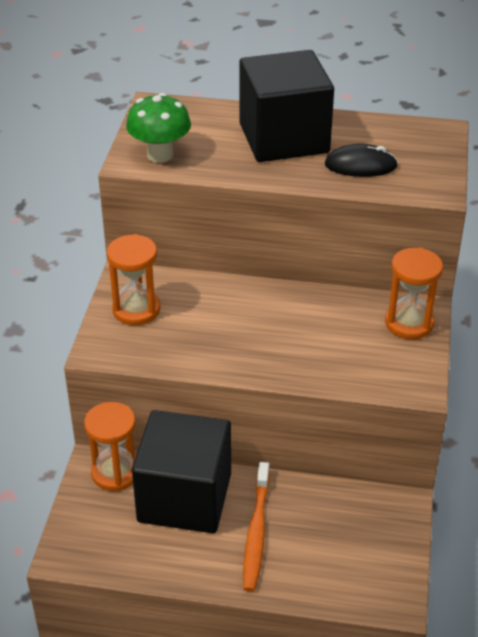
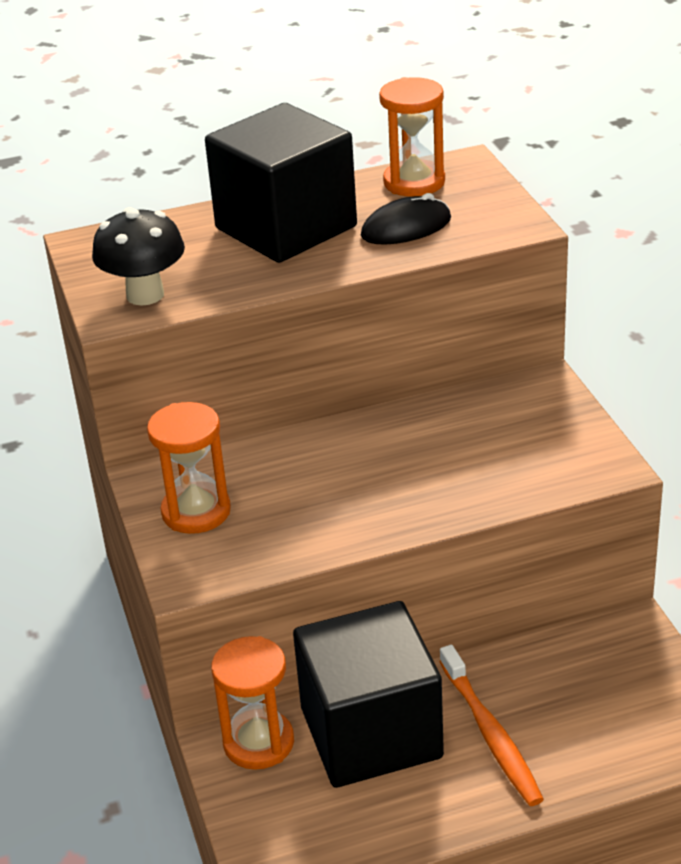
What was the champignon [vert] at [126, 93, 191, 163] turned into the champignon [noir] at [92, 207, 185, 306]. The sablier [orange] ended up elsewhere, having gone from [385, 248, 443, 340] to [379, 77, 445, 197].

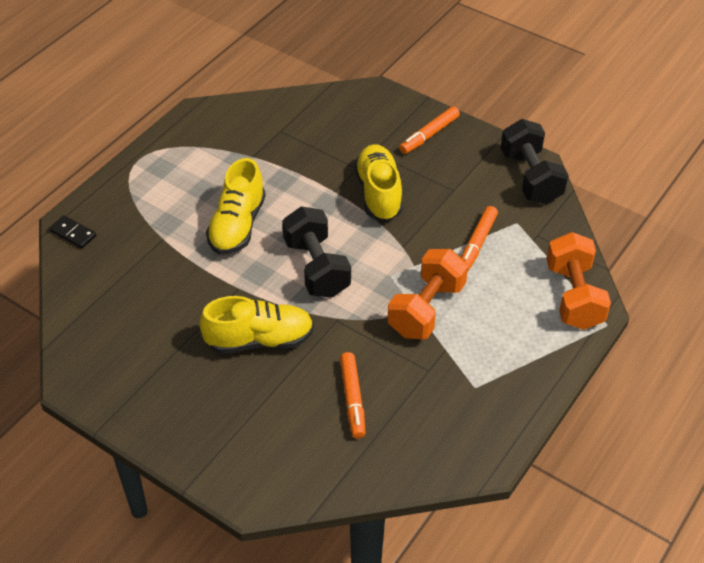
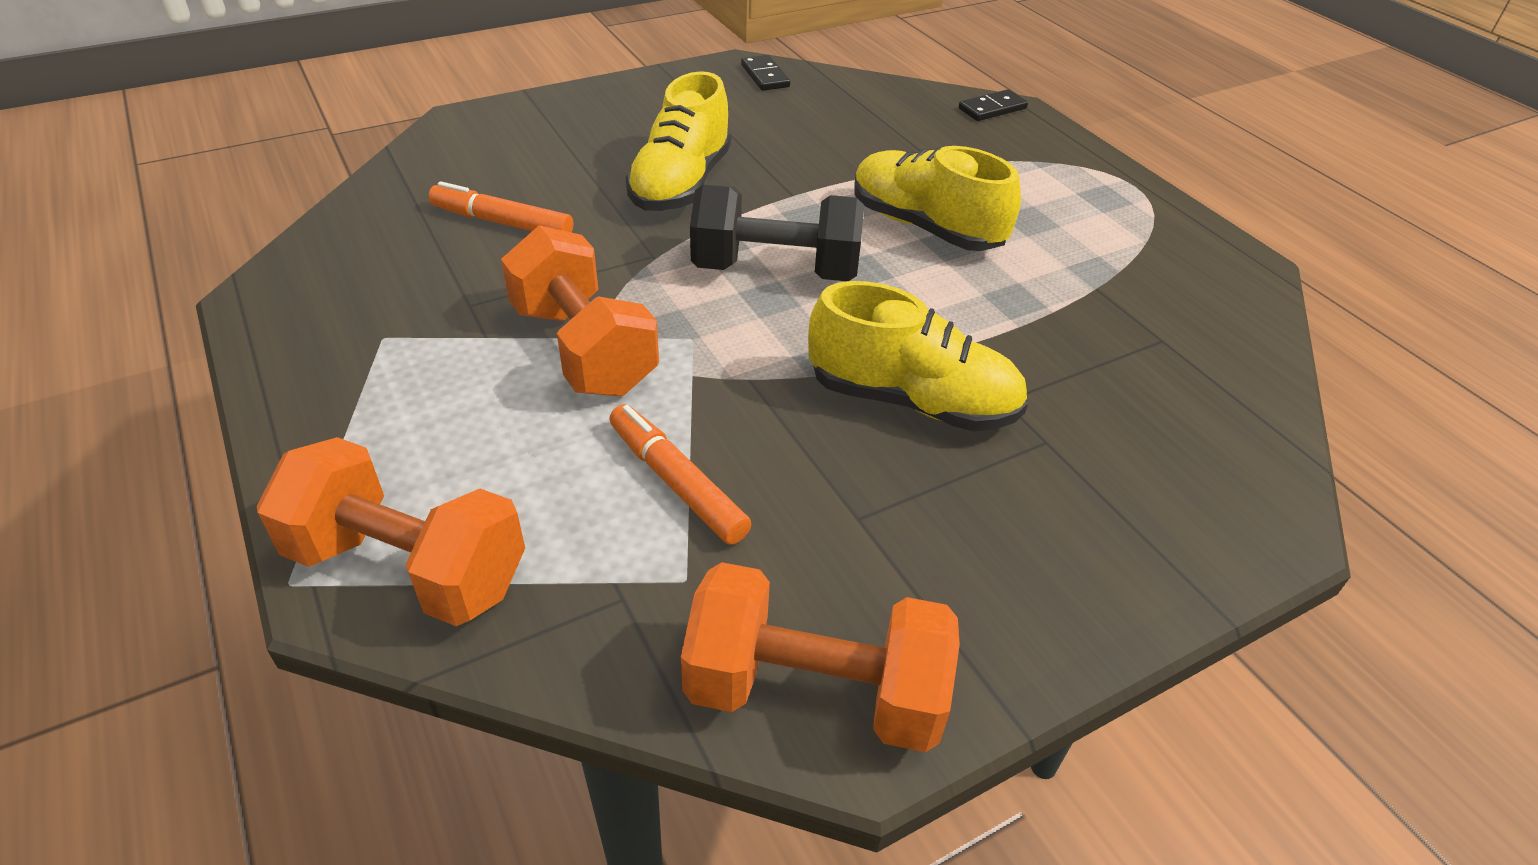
What was the haltère [noir] at [501, 119, 568, 204] turned into the haltère [orange] at [681, 562, 960, 752]. The second view gained the domino [noir] at [741, 55, 790, 91]. The second view lost the feutre [orange] at [399, 106, 460, 154].

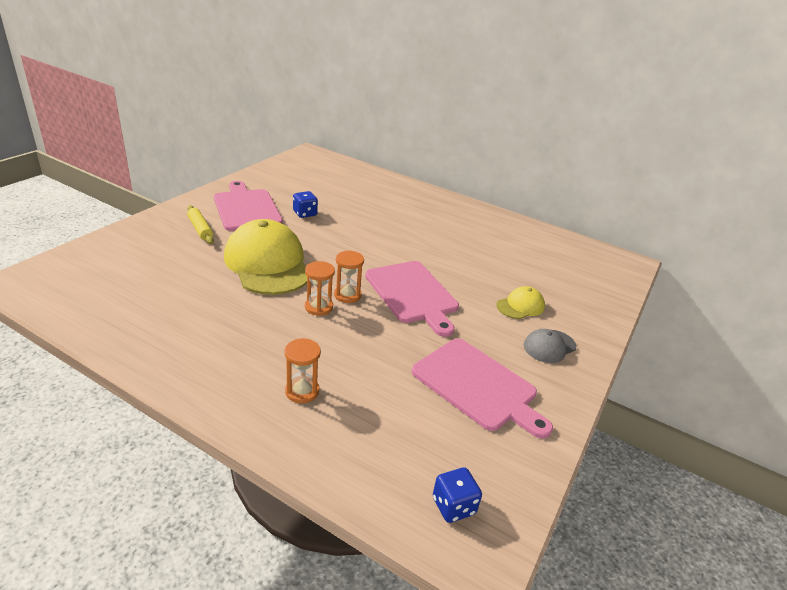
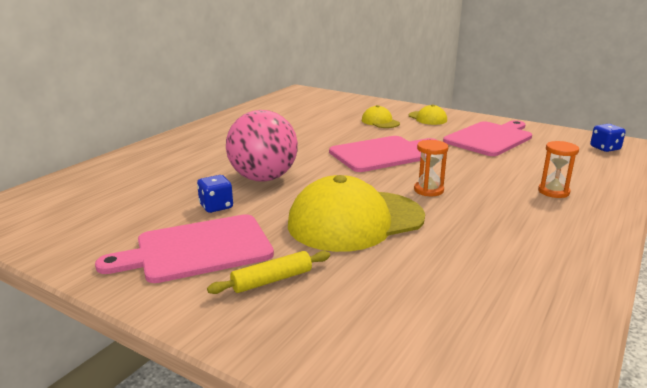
The second view gained the balle [rose] at [226, 110, 298, 182]. What was the casquette [gris] at [524, 329, 576, 363] turned into the casquette [jaune] at [409, 104, 447, 125]. The second view lost the sablier [orange] at [334, 250, 364, 303].

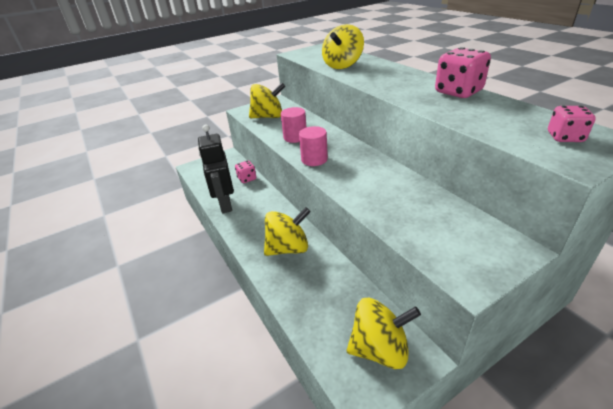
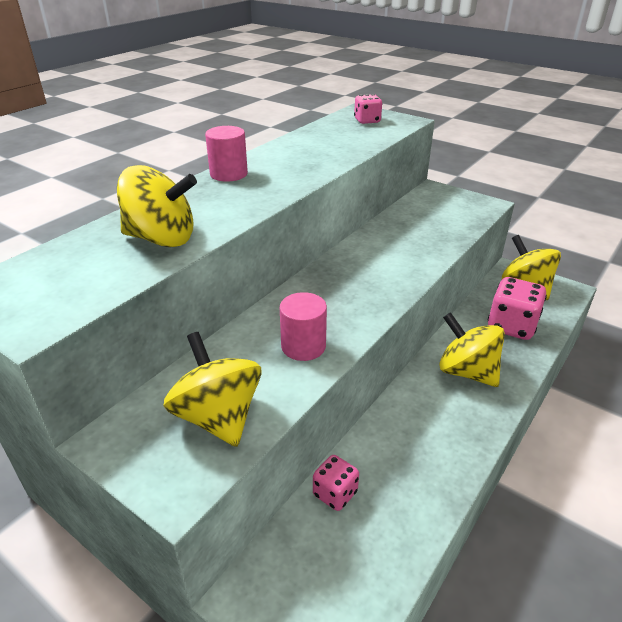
The cylindre [rose] ended up elsewhere, having gone from [299, 126, 328, 166] to [205, 126, 248, 182]. The dé [rose] ended up elsewhere, having gone from [435, 47, 491, 98] to [488, 277, 547, 340]. The second view lost the robot [noir] at [198, 124, 234, 213].

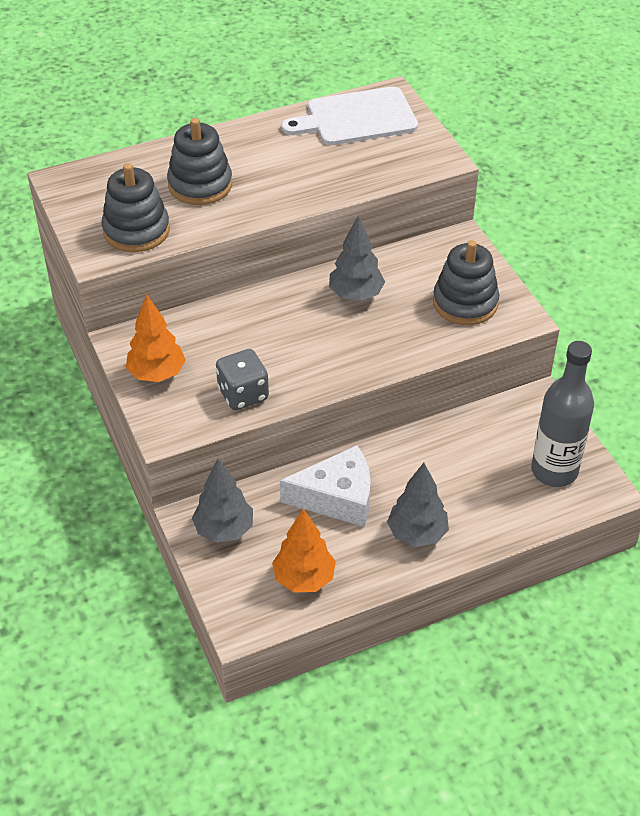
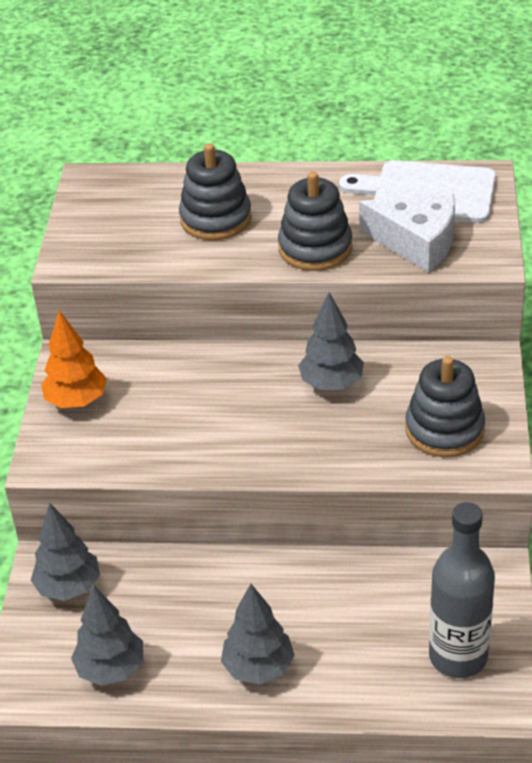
What was the arbre [orange] at [272, 509, 336, 593] turned into the arbre [gris] at [71, 585, 143, 686]. The jouet à empiler [gris] ended up elsewhere, having gone from [101, 163, 170, 252] to [278, 172, 352, 271]. The fromage [blanc] ended up elsewhere, having gone from [280, 445, 371, 527] to [359, 194, 455, 272]. The second view lost the dé [gris] at [216, 349, 269, 410].

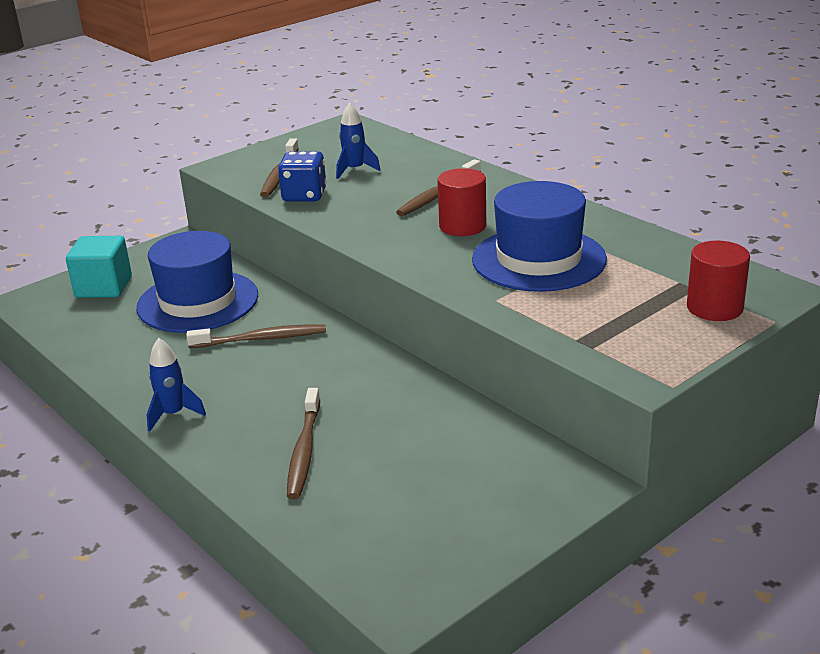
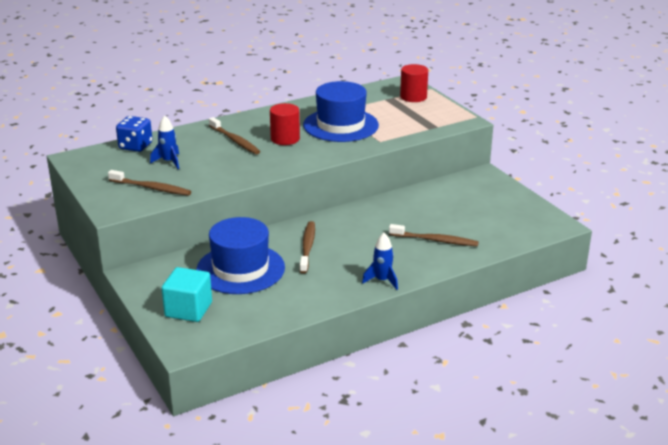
The dé [bleu] ended up elsewhere, having gone from [278, 151, 326, 201] to [116, 116, 152, 152].

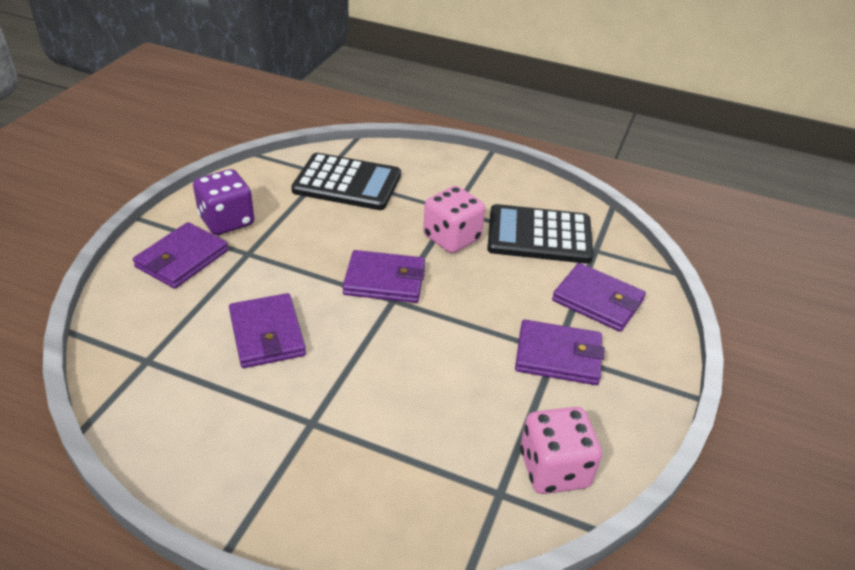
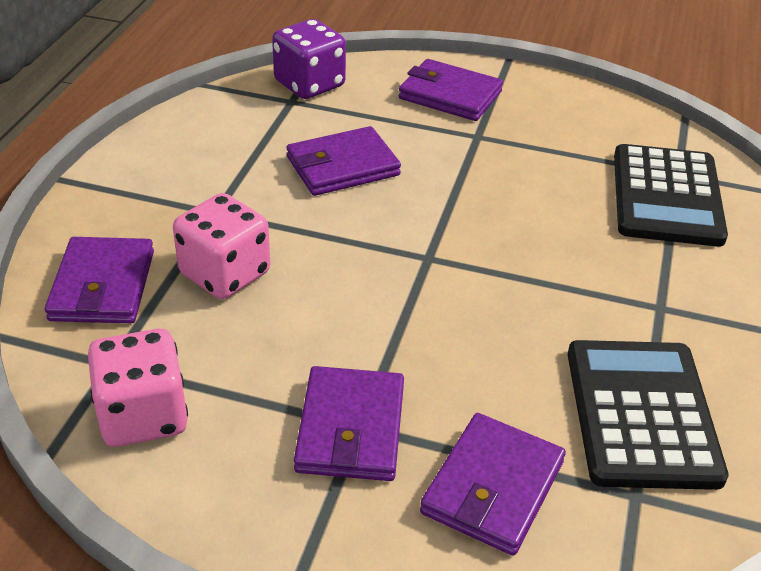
The portefeuille [violet] ended up elsewhere, having gone from [342, 250, 425, 303] to [45, 237, 154, 323]. The dé [rose] ended up elsewhere, having gone from [423, 186, 485, 253] to [173, 193, 270, 299]. The dé [violet] ended up elsewhere, having gone from [193, 169, 255, 235] to [272, 19, 346, 99].

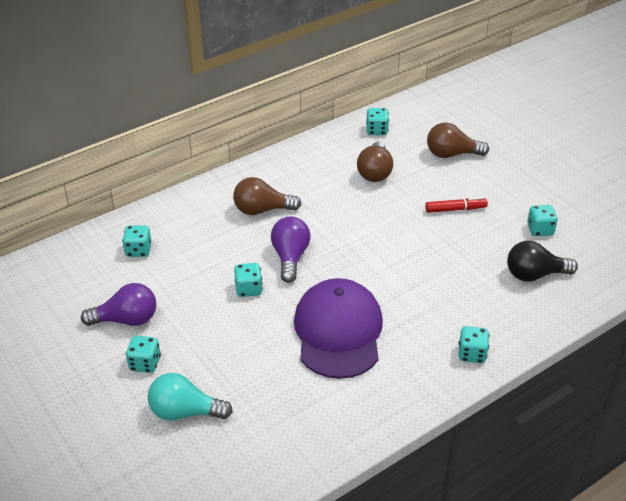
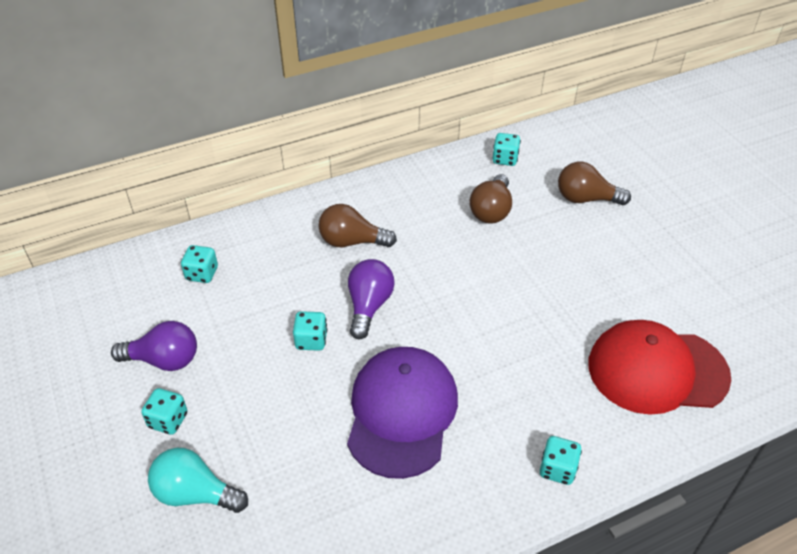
Where the ampoule [noir] stood at [507, 241, 578, 282], the casquette [rouge] came to stand at [588, 320, 731, 415]. The second view lost the feutre [rouge] at [425, 197, 488, 213]. The second view lost the dé [turquoise] at [527, 205, 558, 236].

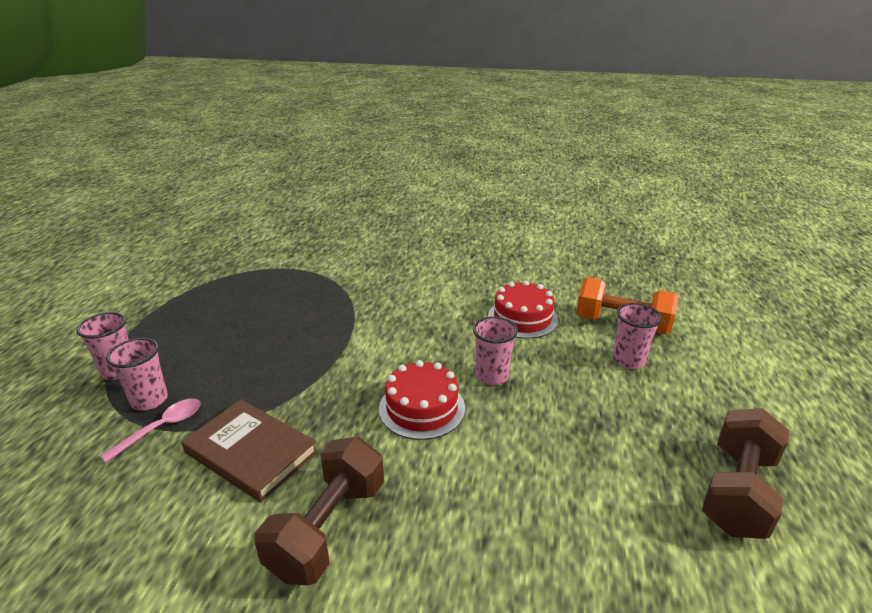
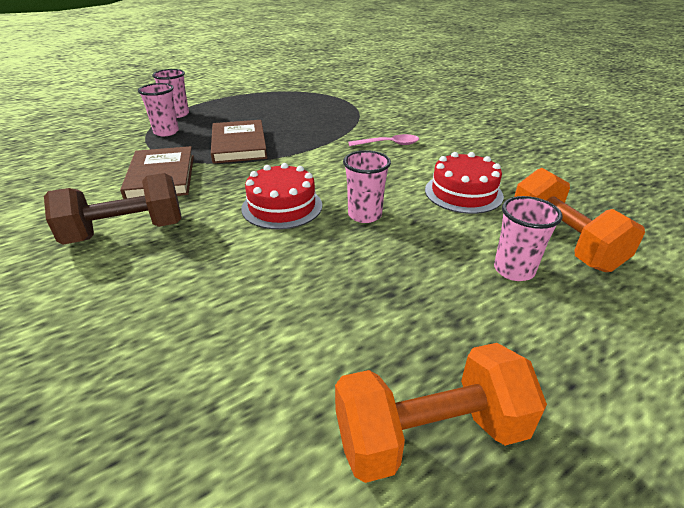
The second view gained the livre [marron] at [211, 120, 267, 164]. What was the haltère [marron] at [702, 408, 789, 539] turned into the haltère [orange] at [335, 343, 547, 483]. The cuillère [rose] ended up elsewhere, having gone from [100, 398, 201, 463] to [348, 134, 419, 146].

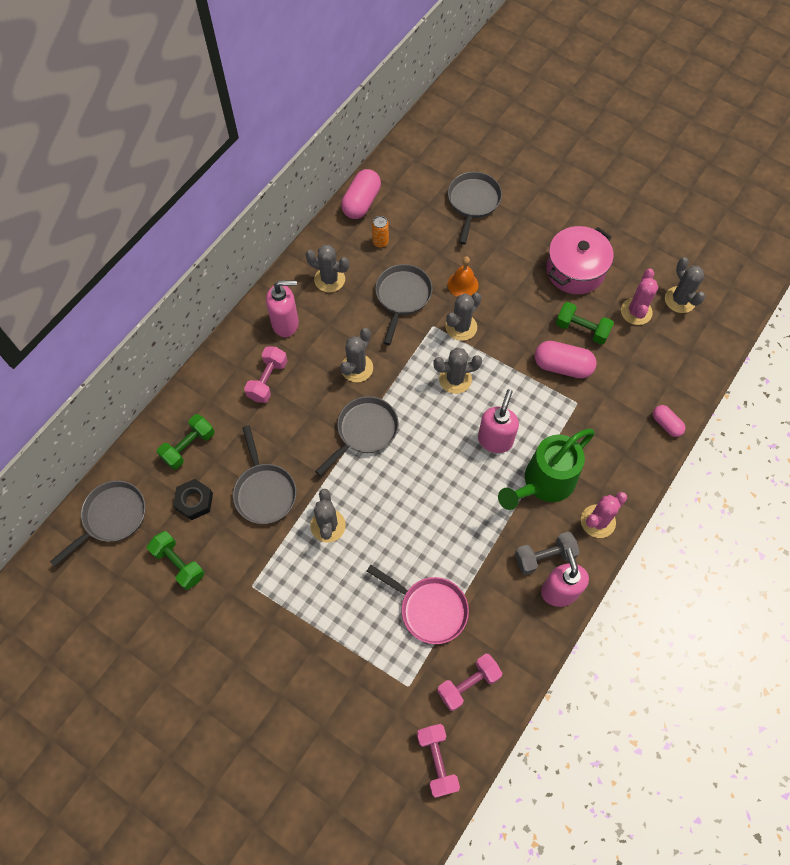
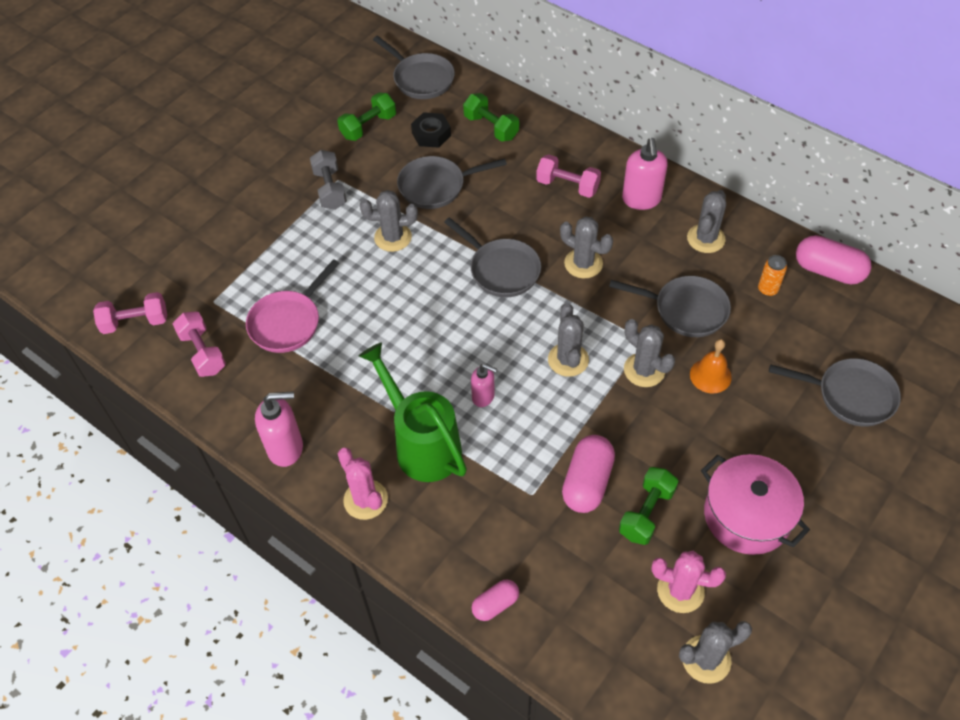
The haltère [gris] ended up elsewhere, having gone from [515, 532, 580, 575] to [310, 150, 347, 210]. The size of the distributeur de savon [rose] at [478, 389, 519, 453] changed by a factor of 0.61.

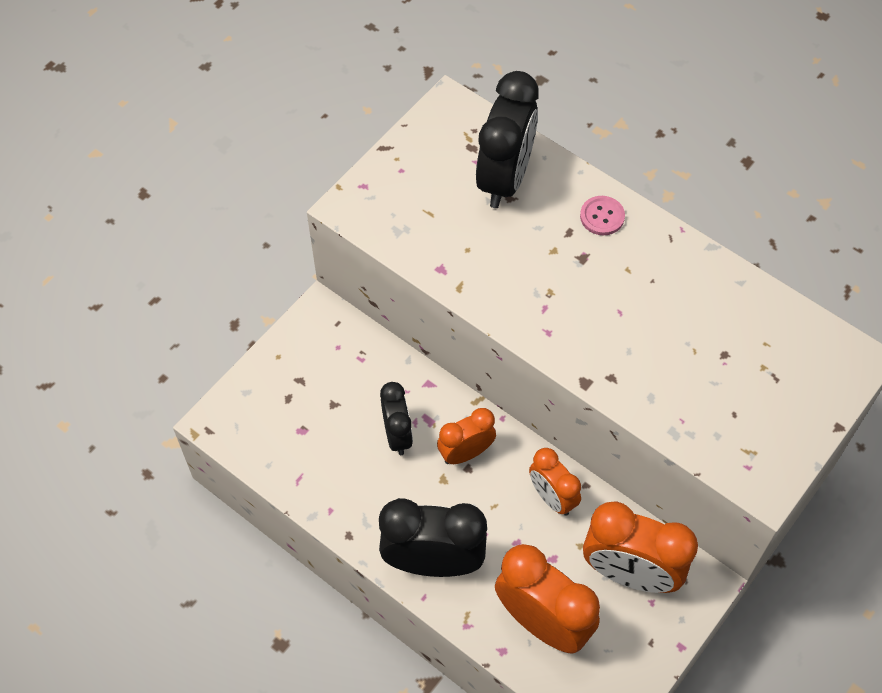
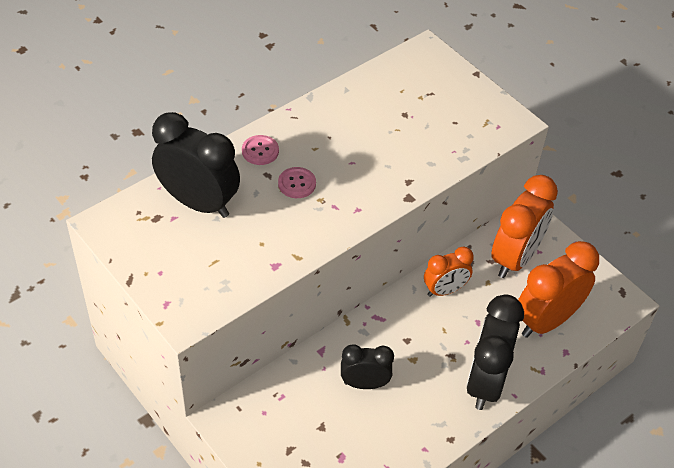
The second view gained the bouton [rose] at [278, 167, 316, 198]. The second view lost the réveil [orange] at [437, 408, 496, 464].

